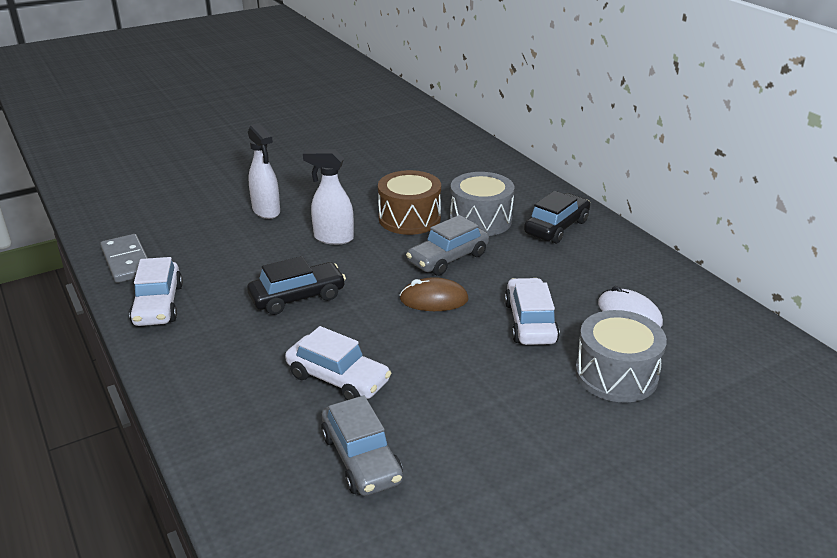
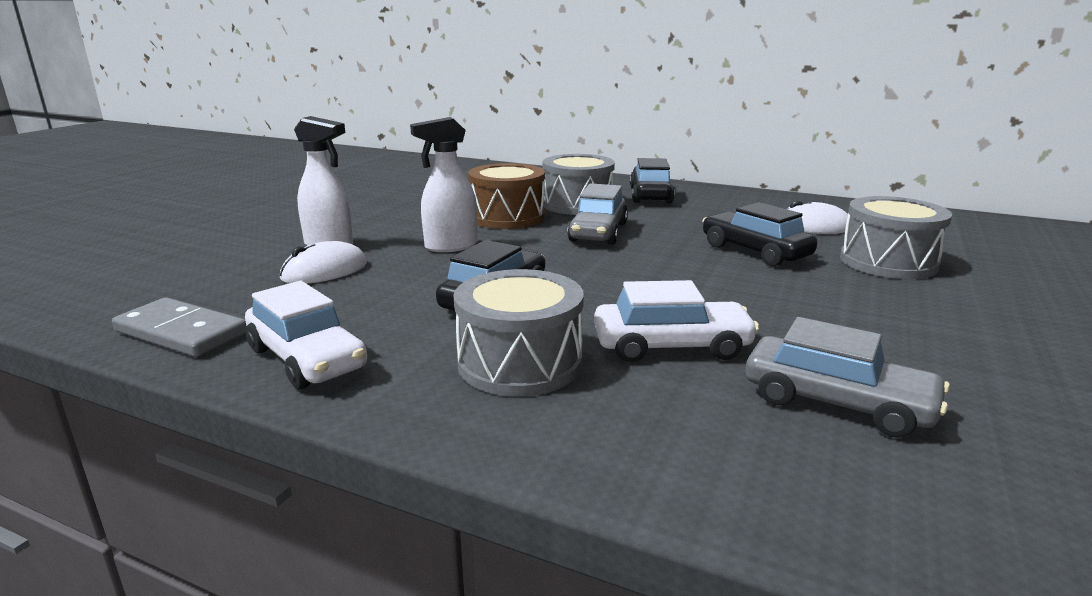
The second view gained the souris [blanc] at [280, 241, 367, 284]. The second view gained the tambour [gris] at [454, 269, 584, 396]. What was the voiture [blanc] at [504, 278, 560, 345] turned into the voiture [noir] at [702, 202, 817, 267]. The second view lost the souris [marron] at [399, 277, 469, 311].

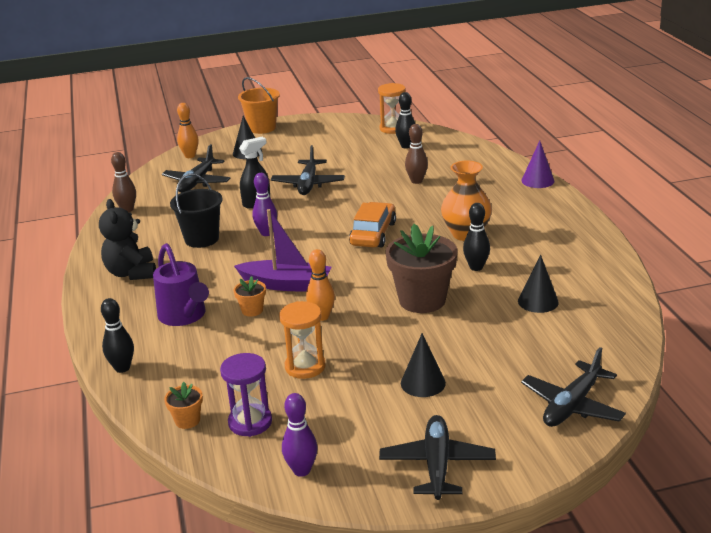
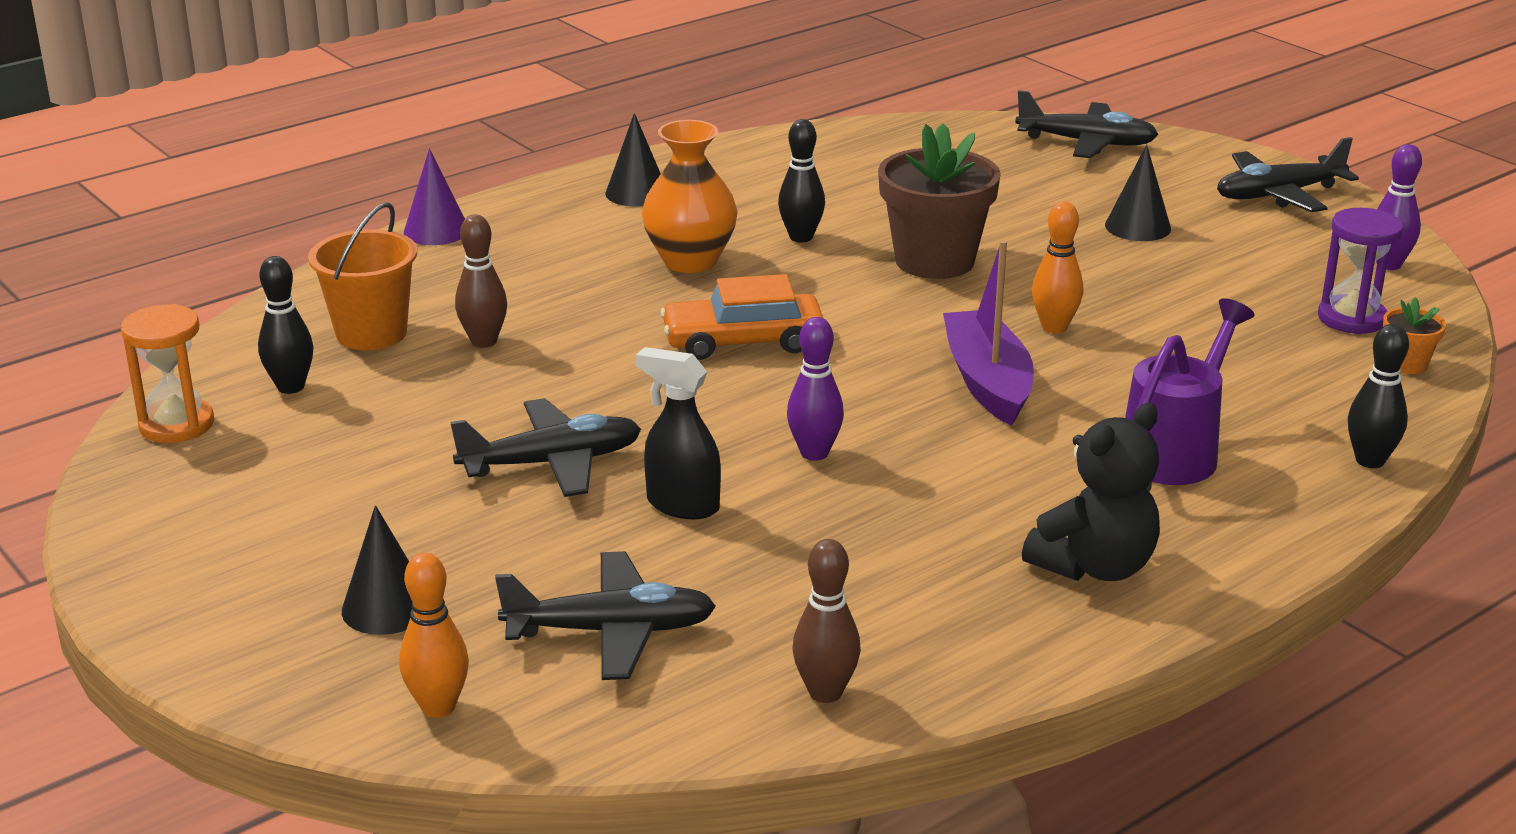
The seau [orange] ended up elsewhere, having gone from [238, 77, 280, 134] to [308, 202, 417, 350]. The cône [noir] ended up elsewhere, having gone from [518, 254, 559, 313] to [605, 113, 661, 206]. The second view lost the seau [noir] at [170, 174, 223, 248]. The second view lost the pot de fleurs [orange] at [234, 276, 266, 317]. The second view lost the sablier [orange] at [279, 301, 326, 379].

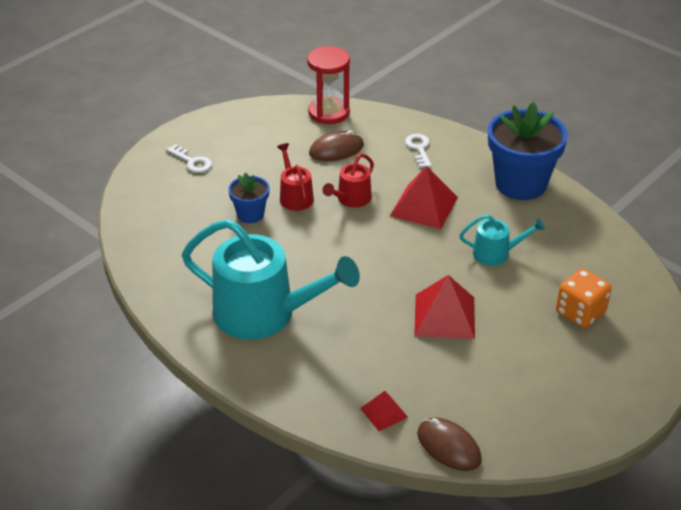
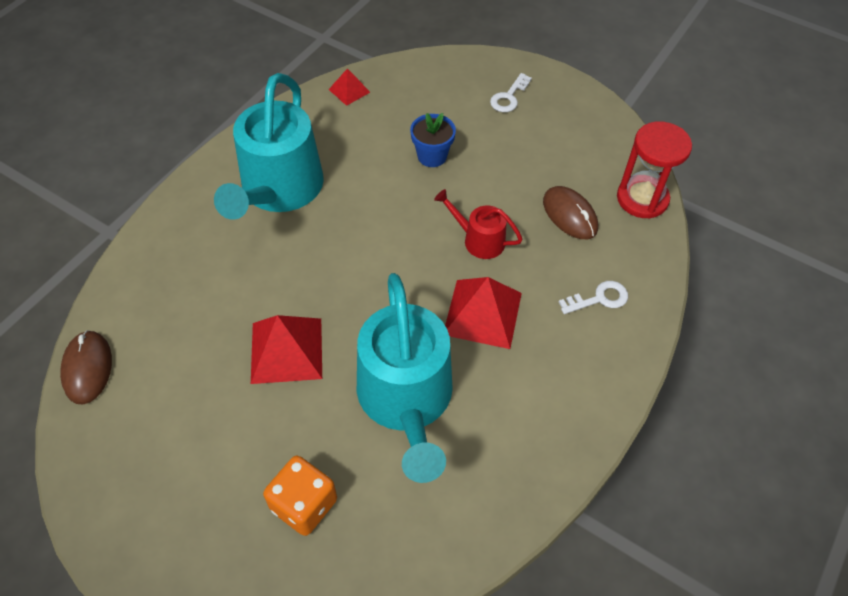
The souris [marron] at [417, 417, 482, 471] ended up facing another way, 45 degrees counterclockwise from before. The pyramide [rouge] ended up elsewhere, having gone from [360, 391, 408, 431] to [328, 68, 370, 106]. The size of the arrosoir [turquoise] at [459, 214, 545, 266] changed by a factor of 2.11. The second view lost the arrosoir [rouge] at [277, 143, 314, 211]. The second view lost the pot de fleurs [bleu] at [488, 102, 568, 200].

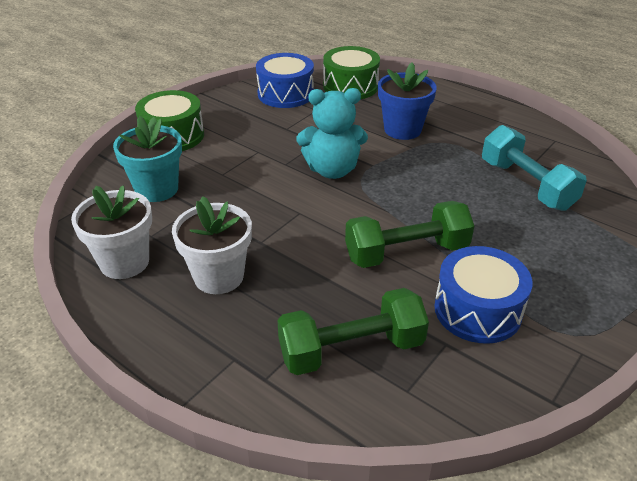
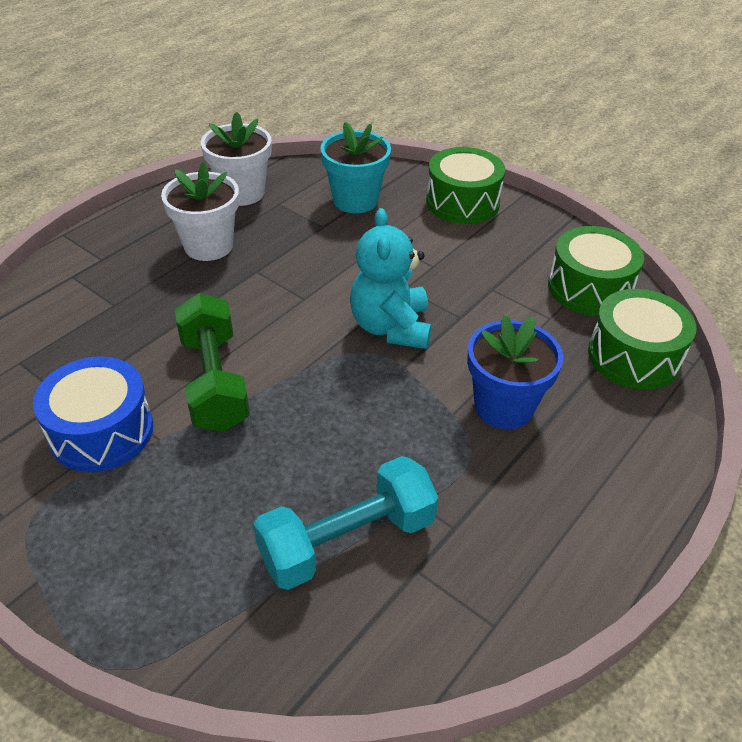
What was the tambour [bleu] at [256, 53, 314, 108] turned into the tambour [vert] at [548, 226, 644, 316]. The second view lost the haltère [vert] at [277, 288, 429, 375].

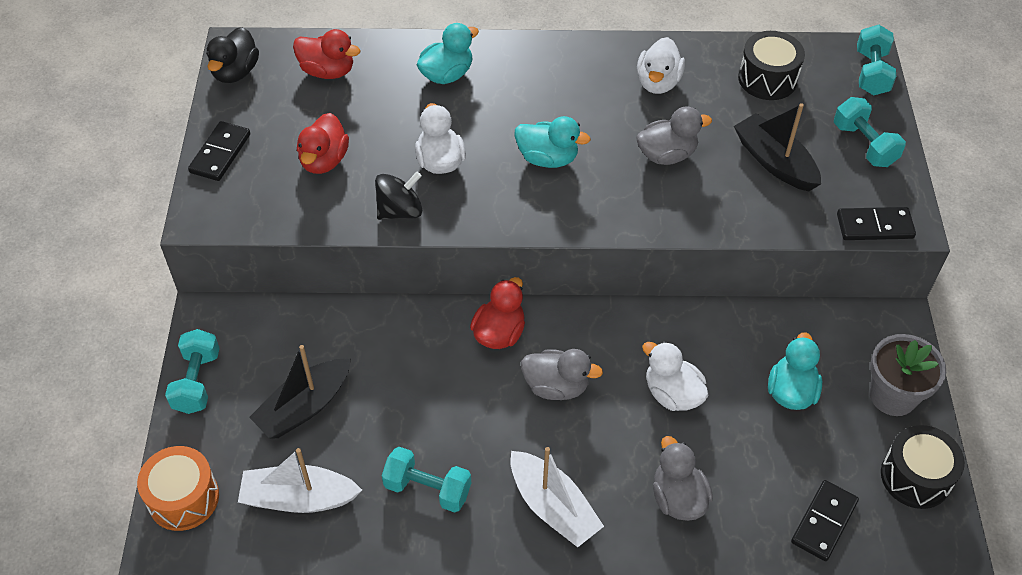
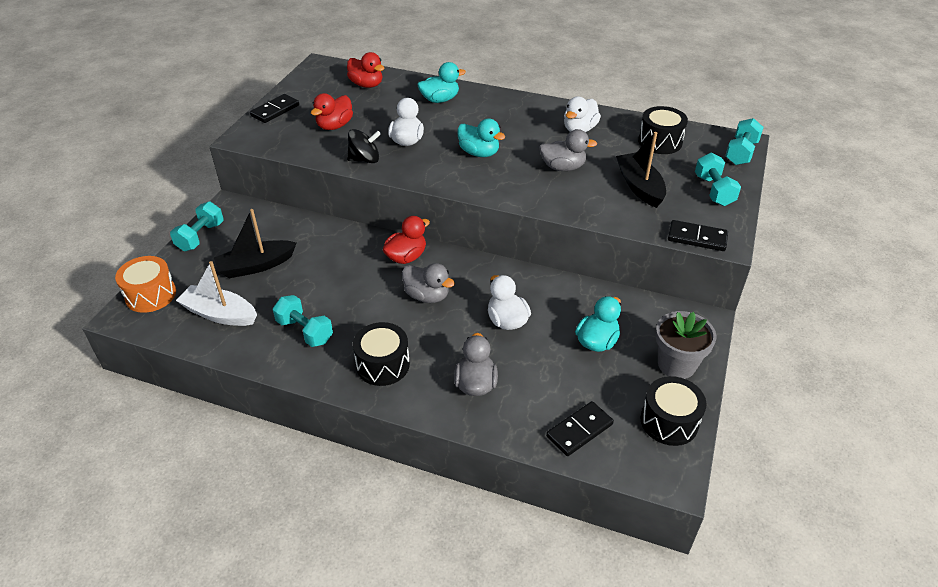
Where the bateau [blanc] stood at [511, 447, 604, 547], the tambour [noir] came to stand at [353, 322, 410, 386]. The second view lost the canard [noir] at [206, 27, 259, 83].

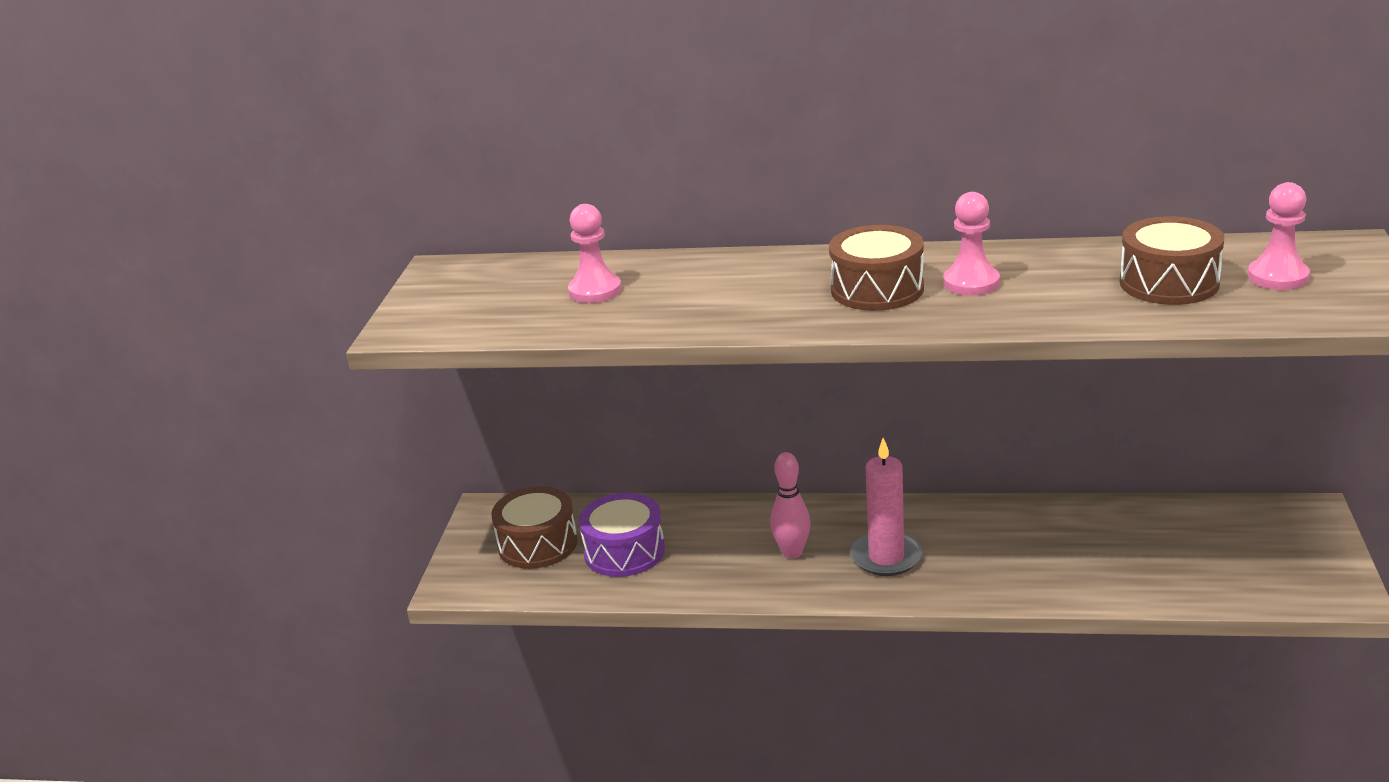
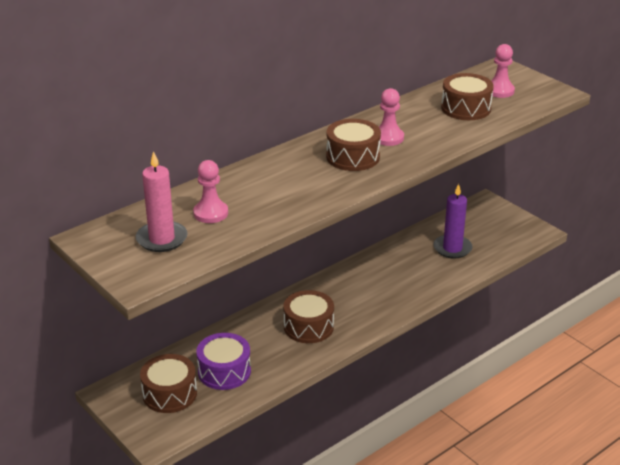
The bougie [rose] ended up elsewhere, having gone from [850, 438, 923, 576] to [136, 151, 187, 252]. Where the quille [rose] stood at [770, 452, 811, 559], the tambour [marron] came to stand at [283, 290, 334, 343]. The second view gained the bougie [violet] at [434, 184, 472, 259].

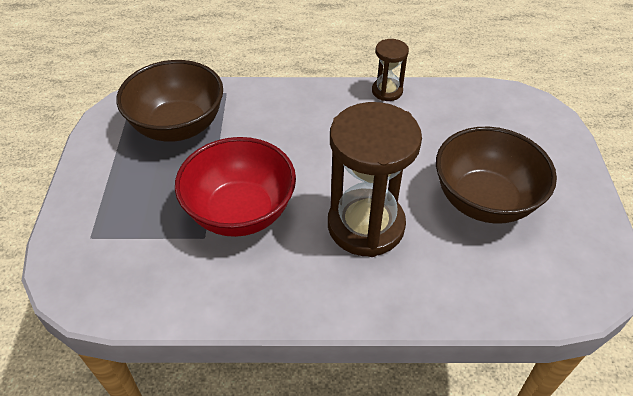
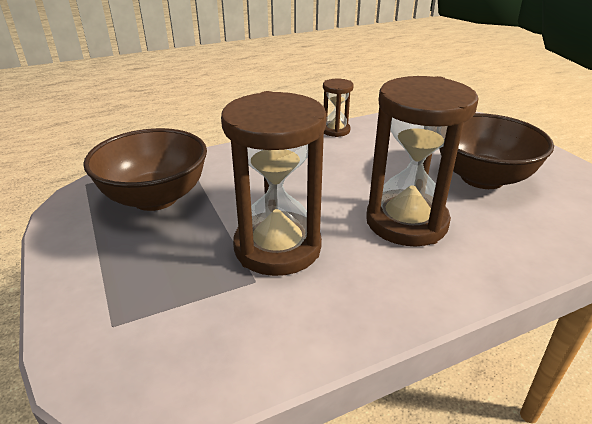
Where the bol [rouge] stood at [175, 137, 296, 237], the sablier [marron] came to stand at [221, 91, 327, 276].

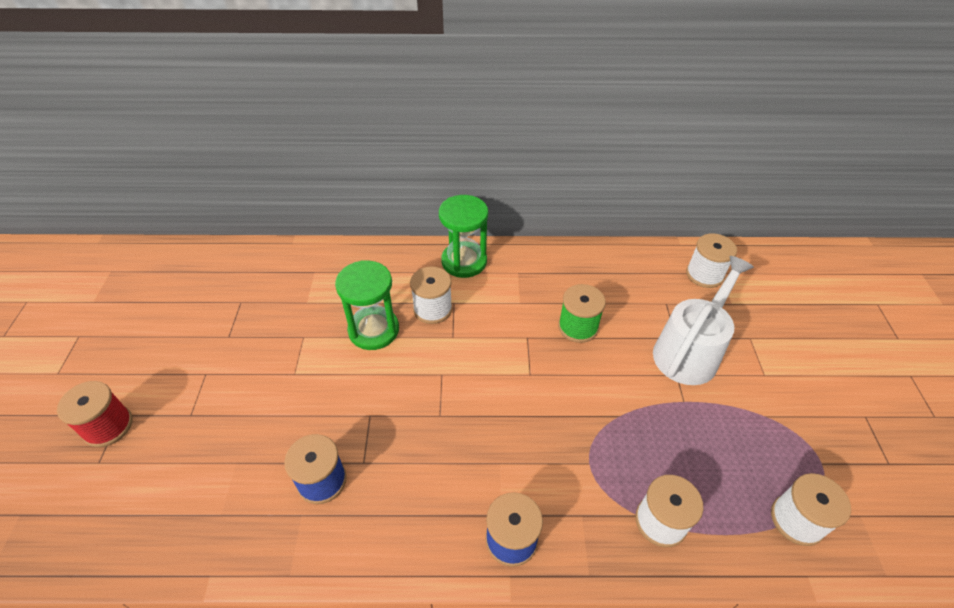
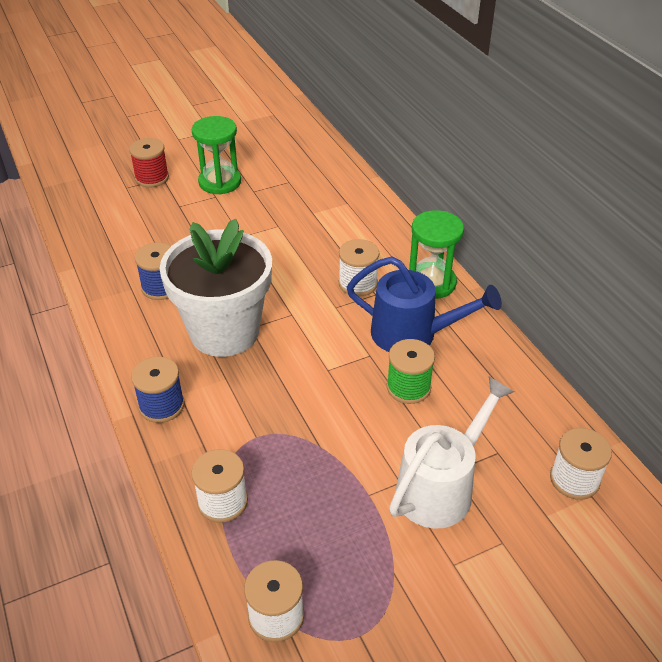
The second view gained the pot de fleurs [blanc] at [160, 219, 272, 357]. The sablier [vert] ended up elsewhere, having gone from [335, 260, 399, 350] to [191, 116, 241, 194]. The second view gained the arrosoir [bleu] at [347, 256, 502, 352]. The arrosoir [blanc] at [653, 256, 754, 385] ended up facing another way, 60 degrees counterclockwise from before.

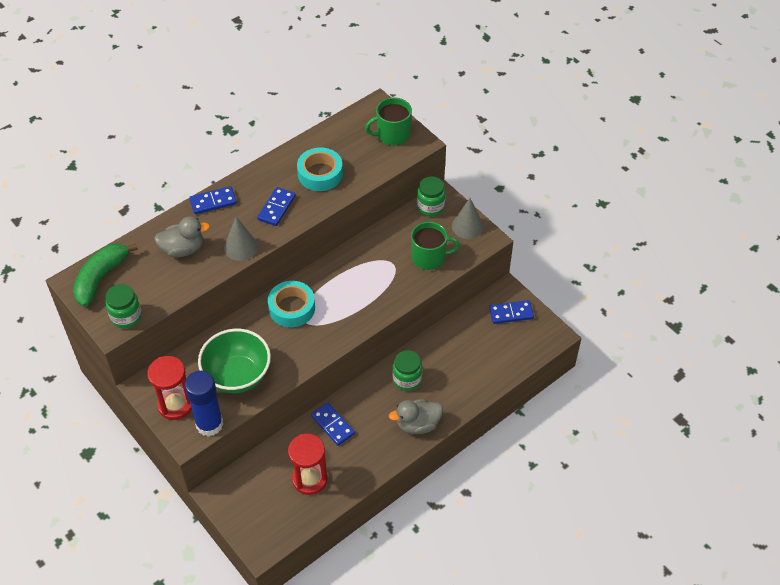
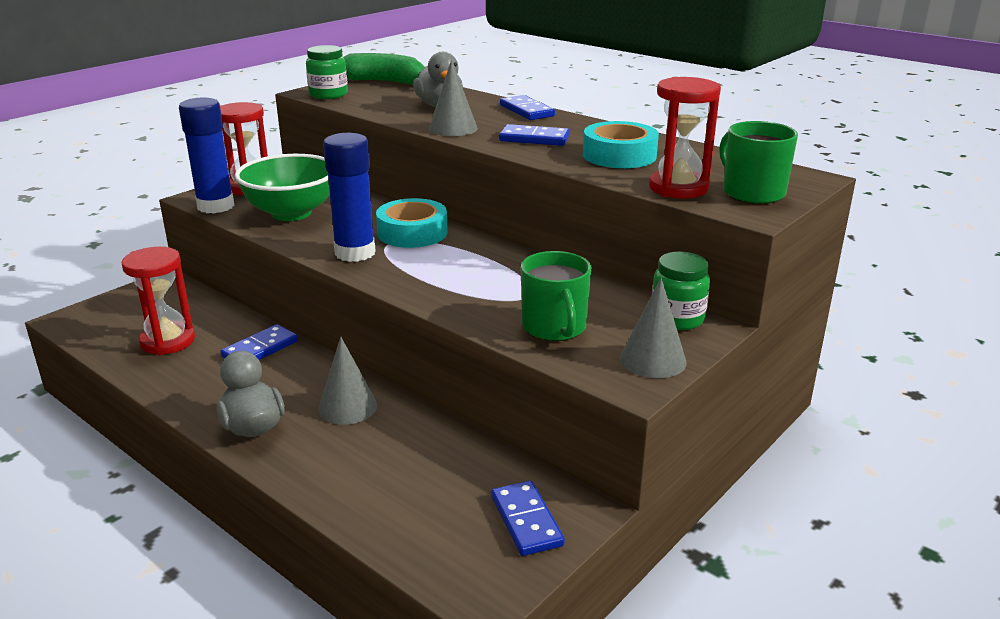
Where the bocal [vert] stood at [392, 350, 423, 391], the cône [gris] came to stand at [318, 337, 377, 425]. The second view gained the bâton de colle [bleu] at [323, 133, 376, 262]. The second view gained the sablier [rouge] at [649, 77, 721, 199].

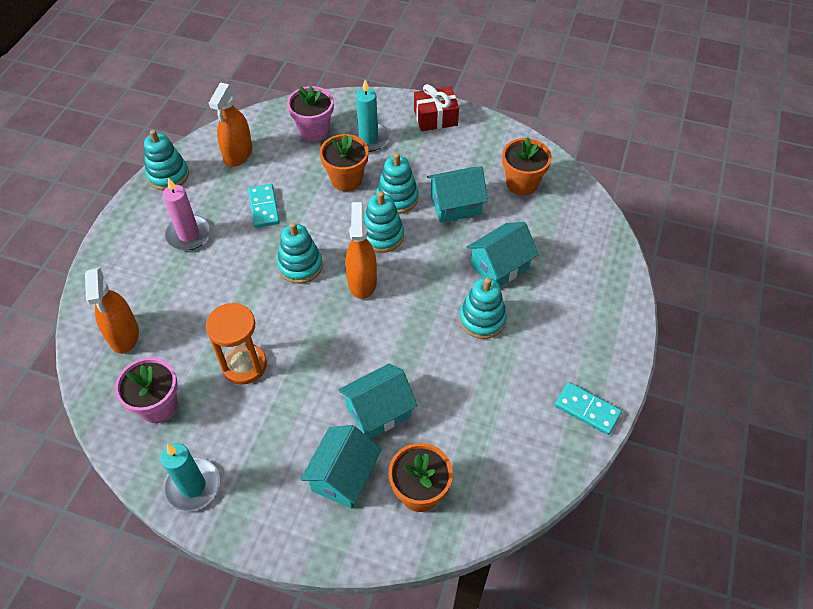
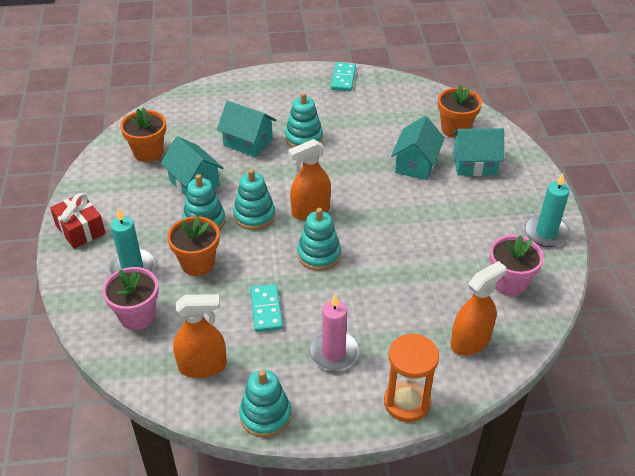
The domino [turquoise] at [248, 184, 280, 228] ended up facing another way, 60 degrees counterclockwise from before. The sablier [orange] ended up elsewhere, having gone from [206, 302, 267, 385] to [384, 333, 439, 422]. The maison [turquoise] at [339, 364, 418, 439] ended up facing another way, 75 degrees clockwise from before.

